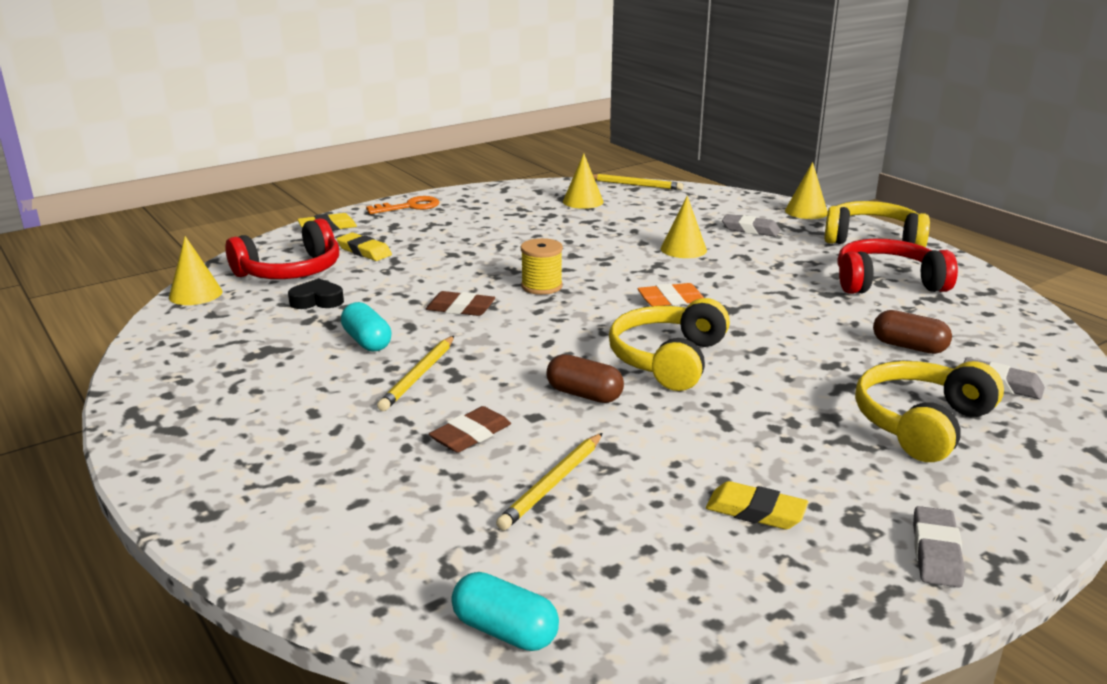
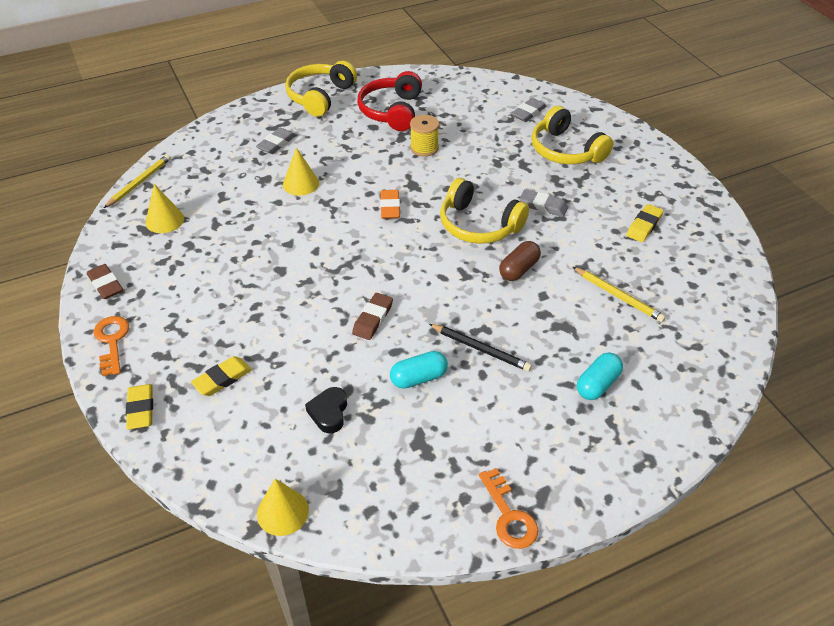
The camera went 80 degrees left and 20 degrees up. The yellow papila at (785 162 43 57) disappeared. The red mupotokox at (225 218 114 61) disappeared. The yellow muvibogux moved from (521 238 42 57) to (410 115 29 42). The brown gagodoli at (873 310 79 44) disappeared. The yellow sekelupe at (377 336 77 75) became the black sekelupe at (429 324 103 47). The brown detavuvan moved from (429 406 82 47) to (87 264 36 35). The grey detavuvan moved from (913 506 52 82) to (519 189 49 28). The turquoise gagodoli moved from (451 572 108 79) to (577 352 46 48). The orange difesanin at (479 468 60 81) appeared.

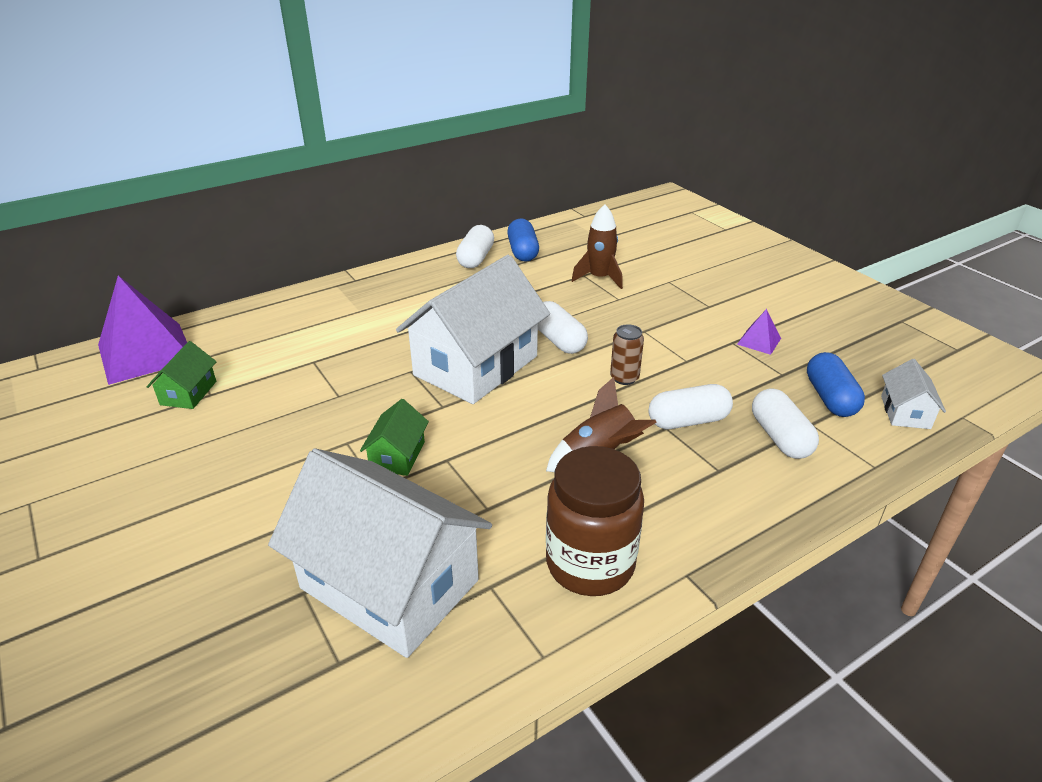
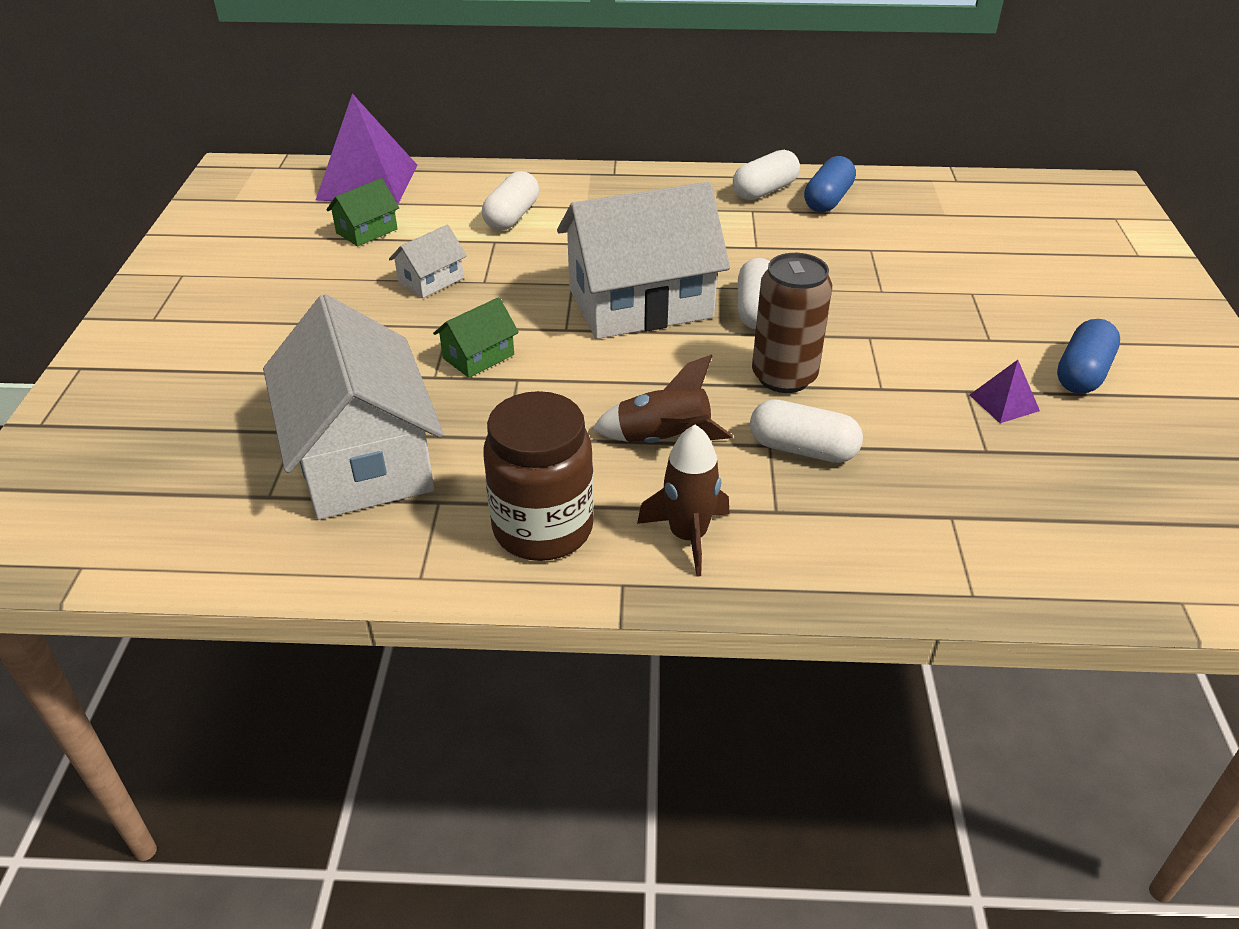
The camera went 35 degrees right and 5 degrees up. The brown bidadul moved from (572 204 51 85) to (637 425 92 152). The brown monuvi at (610 324 34 61) changed to 1.76 times the size. The blue gagodoli moved from (807 352 58 65) to (1057 319 63 75). The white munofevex moved from (881 359 65 70) to (389 225 78 73). The white gagodoli moved from (752 388 67 71) to (482 171 57 59).

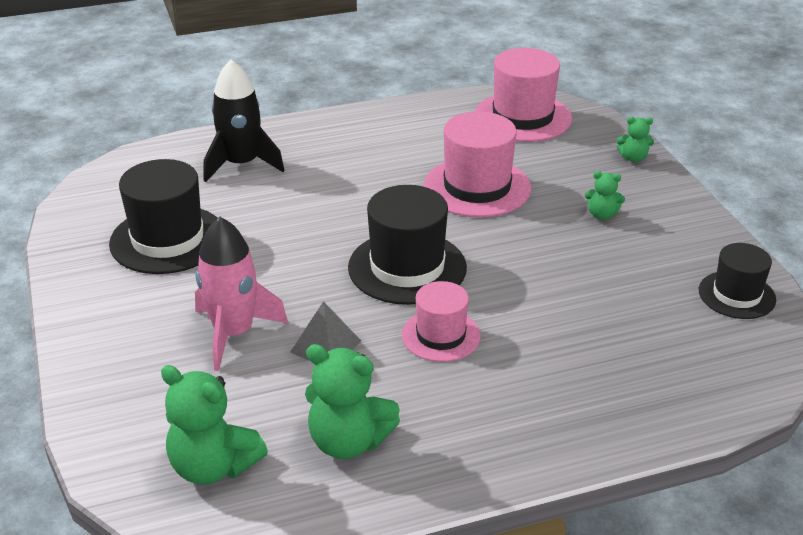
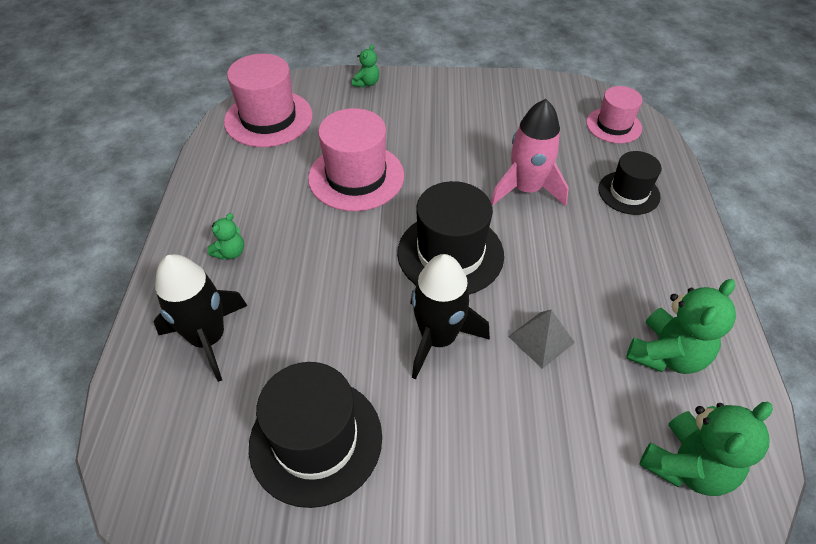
The camera went 70 degrees left and 15 degrees up. The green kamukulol moved from (585 171 40 49) to (208 213 36 47). The pink bidadul moved from (195 217 93 154) to (491 99 78 107). The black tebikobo moved from (699 243 77 76) to (598 151 64 64). The pink tebikobo moved from (402 281 79 81) to (586 86 56 58). The black bidadul at (410 254 80 125) appeared.

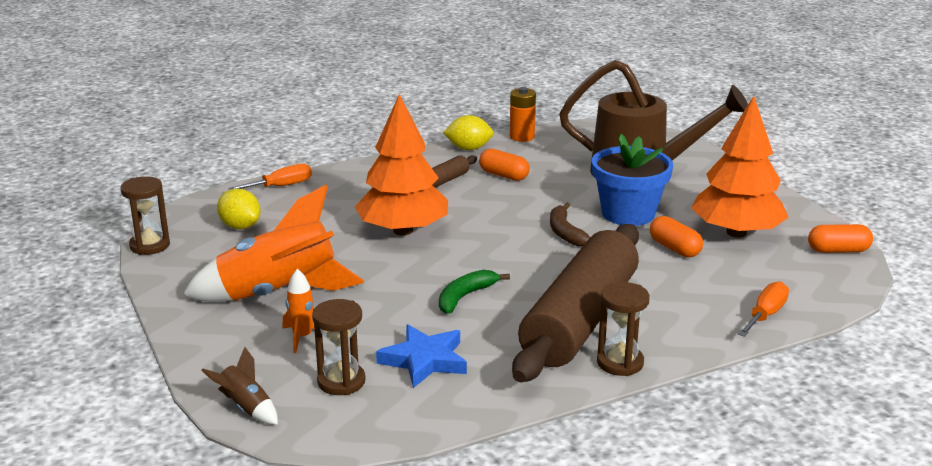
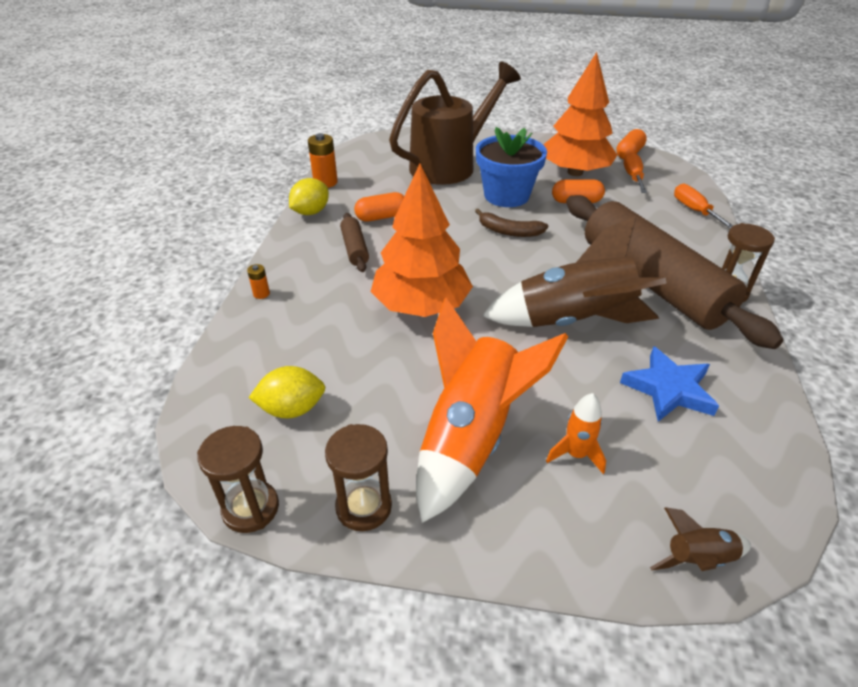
The camera went 55 degrees left and 15 degrees up. The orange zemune moved from (228 164 84 26) to (624 152 23 41). The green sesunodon at (439 269 71 45) was replaced by the brown bidadul at (482 216 185 111). The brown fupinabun moved from (312 299 54 96) to (325 424 67 107). The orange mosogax at (247 264 23 35) appeared.

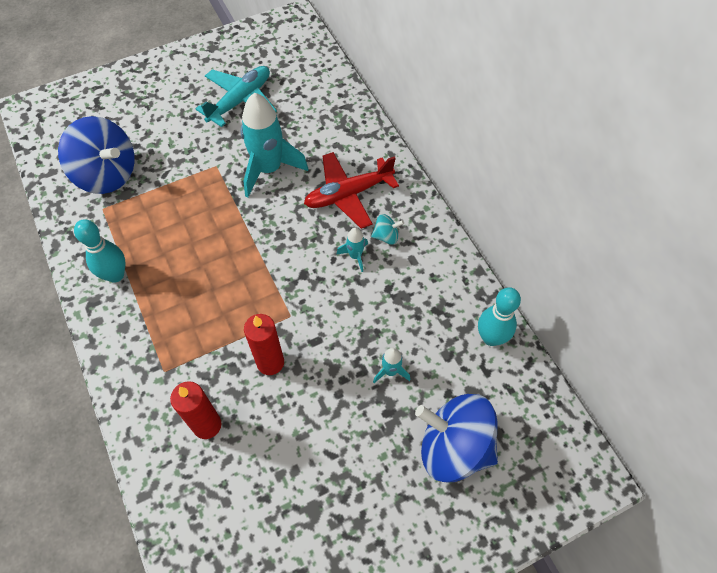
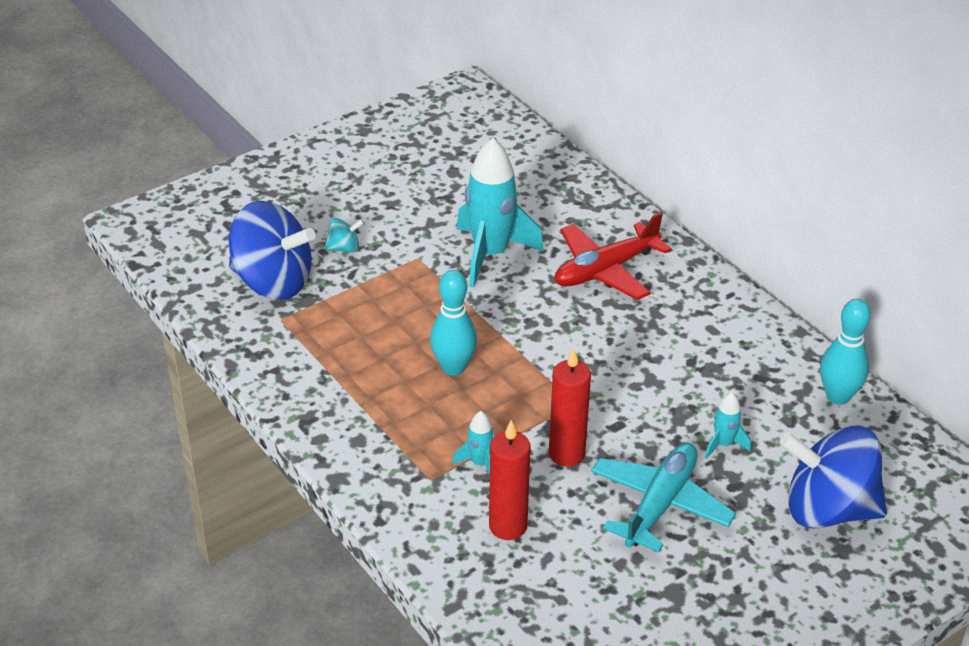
The camera went 10 degrees left and 20 degrees down. The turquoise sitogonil moved from (196 66 81 61) to (591 443 145 109). The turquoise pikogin moved from (371 214 33 31) to (325 218 39 35). The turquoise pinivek moved from (74 219 52 64) to (430 270 47 106). The turquoise bidadul moved from (336 227 32 45) to (453 411 42 63).

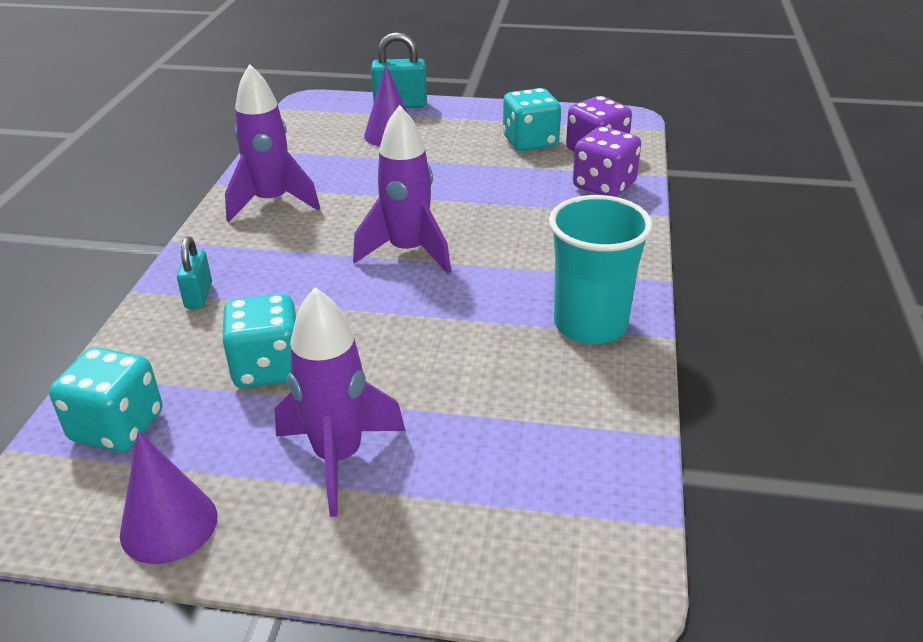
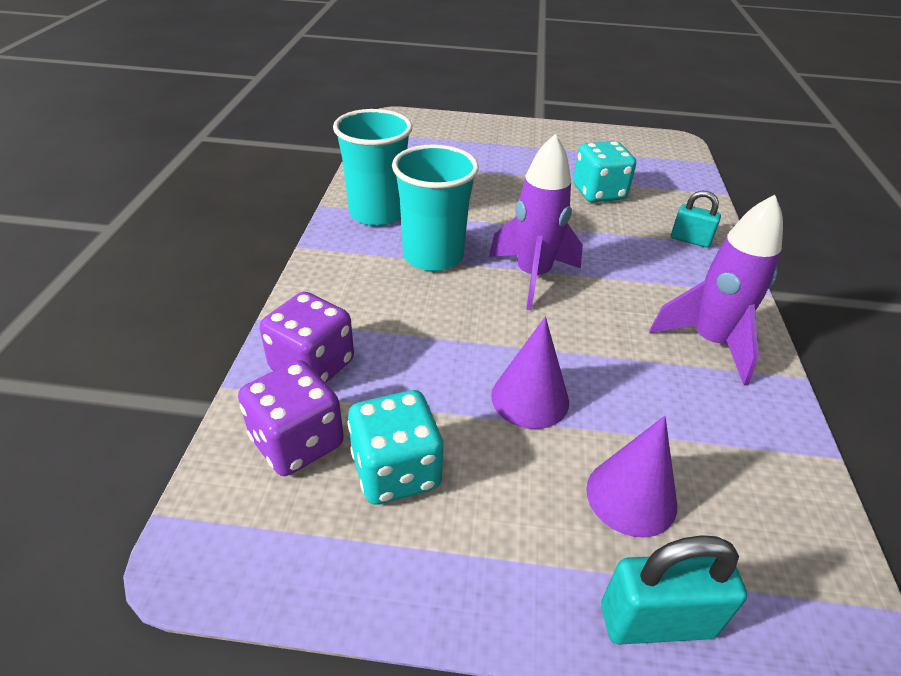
The camera went 175 degrees right and 5 degrees up. The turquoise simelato at (177 236 35 73) turned 60 degrees counterclockwise. The purple bidadul at (275 287 130 230) disappeared. The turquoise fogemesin at (49 347 114 105) disappeared. The purple papila moved from (120 431 97 133) to (491 317 78 112). The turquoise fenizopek at (392 144 87 127) appeared.

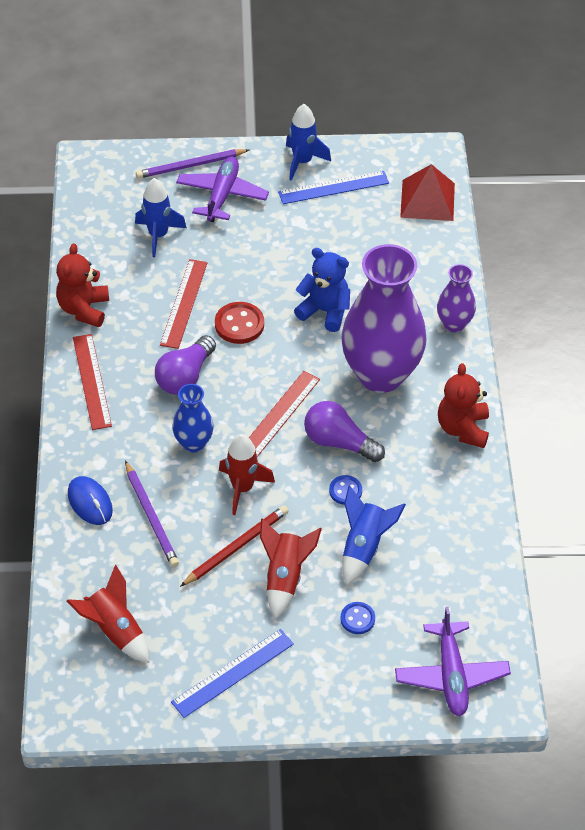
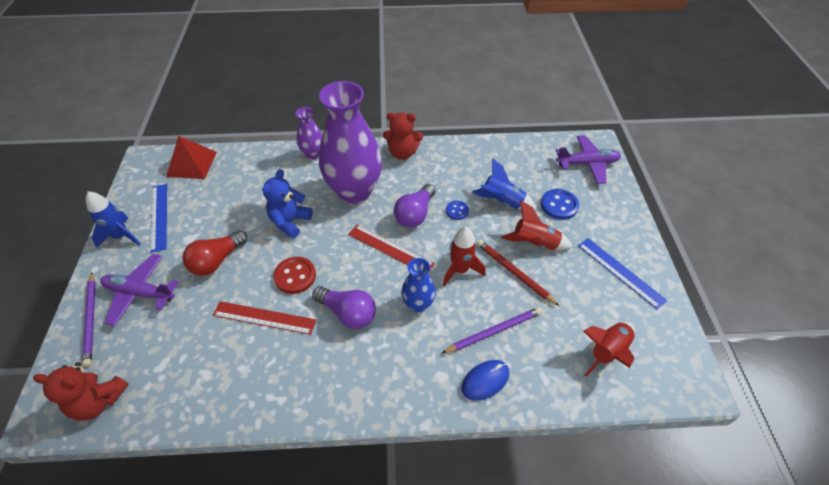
The camera went 90 degrees left and 0 degrees up. The blue bidadul at (135 178 52 80) disappeared. The red kamukulol moved from (56 243 53 84) to (33 362 96 59). The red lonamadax at (73 334 39 96) disappeared. The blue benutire at (341 602 34 32) changed to 1.61 times the size. The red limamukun at (182 230 66 46) appeared.

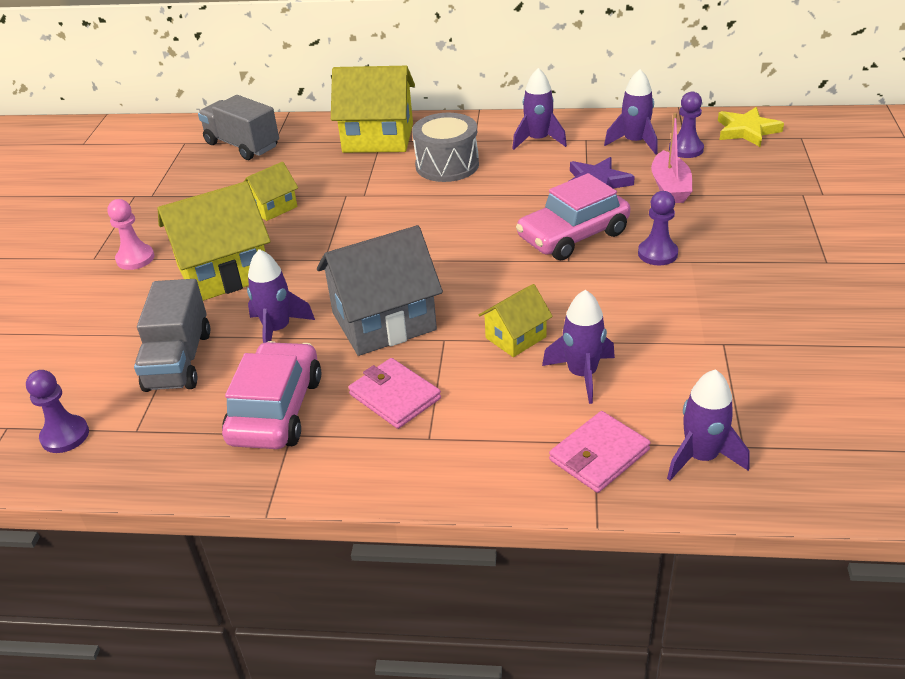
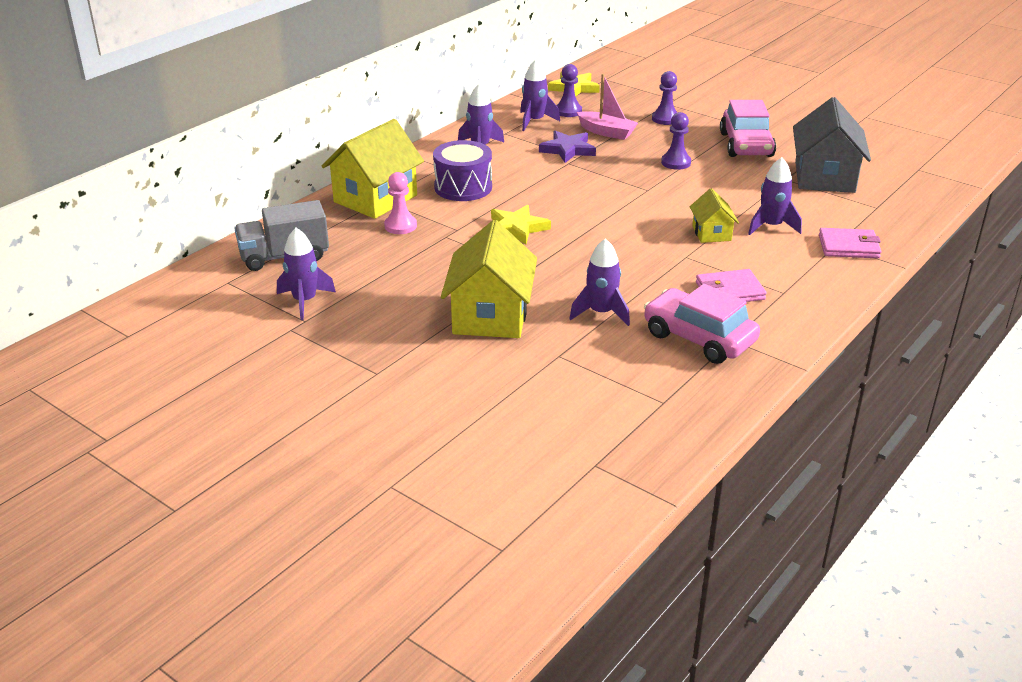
The camera went 60 degrees left and 5 degrees down. The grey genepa at (412 113 67 69) became the purple genepa at (433 140 59 61). The yellow munofevex at (244 162 54 59) disappeared. The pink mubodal moved from (516 173 114 87) to (720 100 56 57). The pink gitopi moved from (107 199 47 71) to (384 172 33 62). The grey munofevex moved from (317 225 126 131) to (793 97 78 96). The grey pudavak at (134 279 76 113) disappeared. The purple bidadul moved from (667 369 83 112) to (277 228 59 92). The purple gitopi moved from (26 370 63 83) to (652 71 25 54). The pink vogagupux at (549 411 101 82) turned 75 degrees counterclockwise. The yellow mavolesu at (491 205 60 39) appeared.

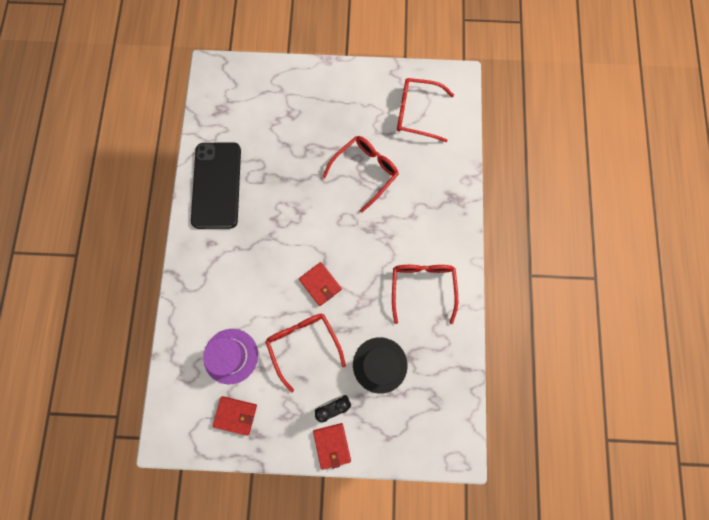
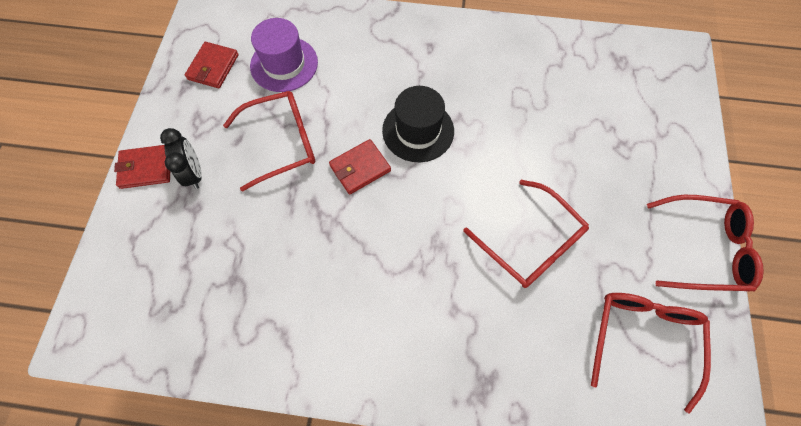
The camera went 95 degrees right and 10 degrees down. The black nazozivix at (191 142 50 87) disappeared. The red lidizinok moved from (392 265 66 59) to (647 195 117 97). The black tebikobo moved from (353 337 55 57) to (382 86 72 76).

